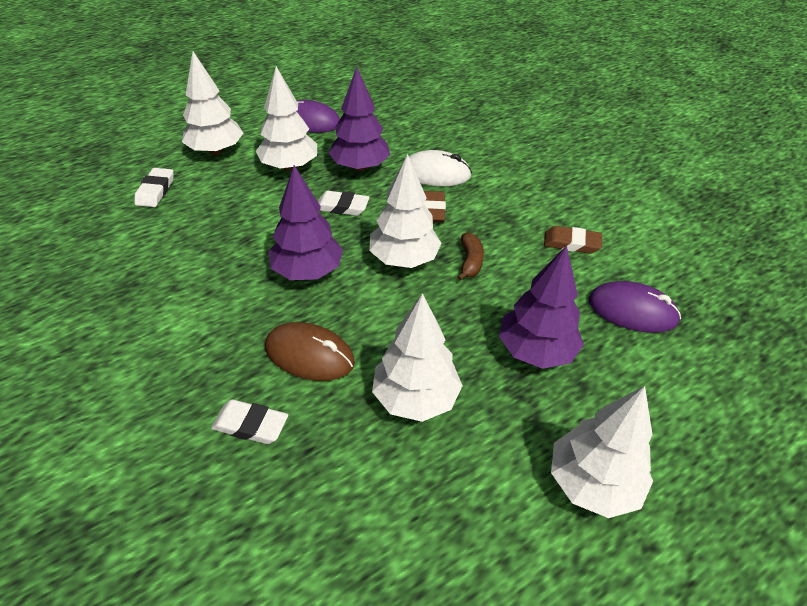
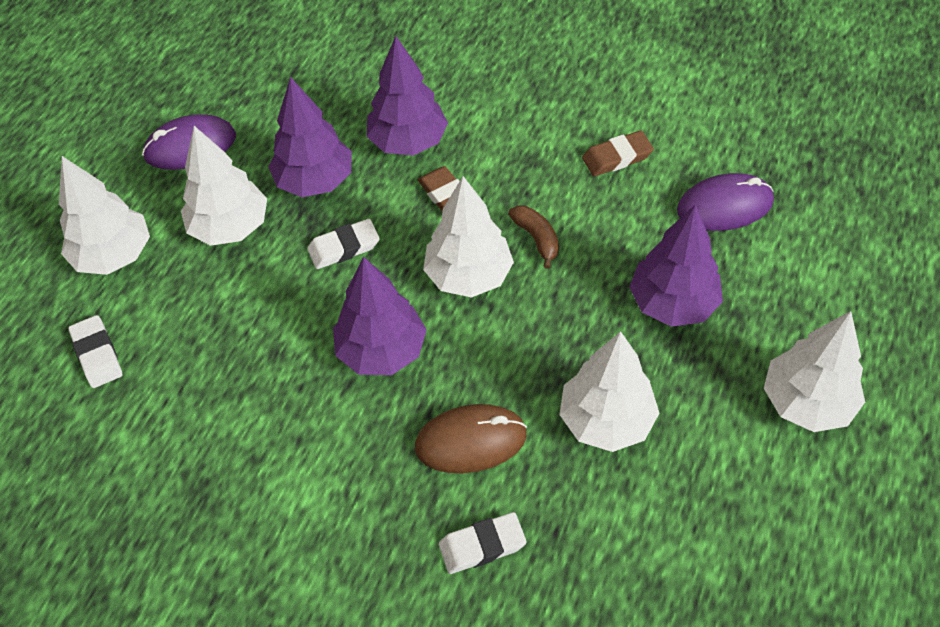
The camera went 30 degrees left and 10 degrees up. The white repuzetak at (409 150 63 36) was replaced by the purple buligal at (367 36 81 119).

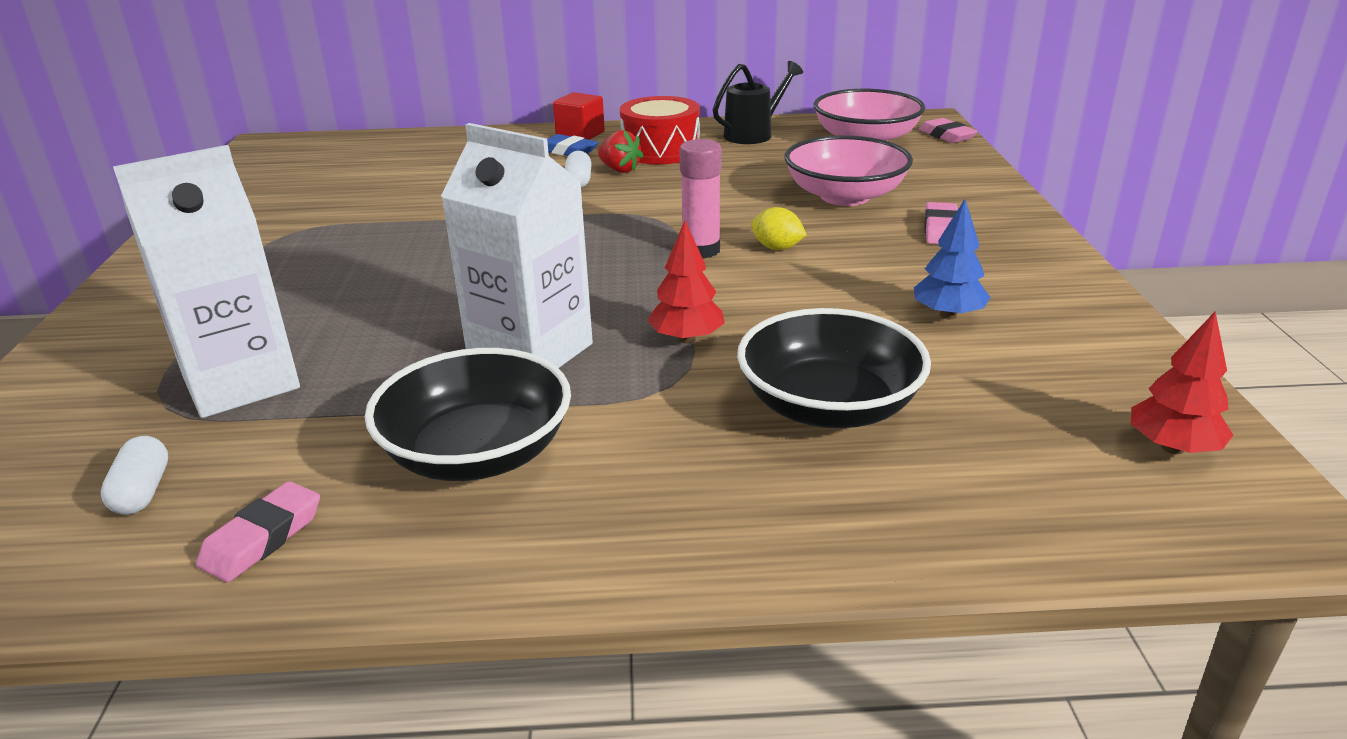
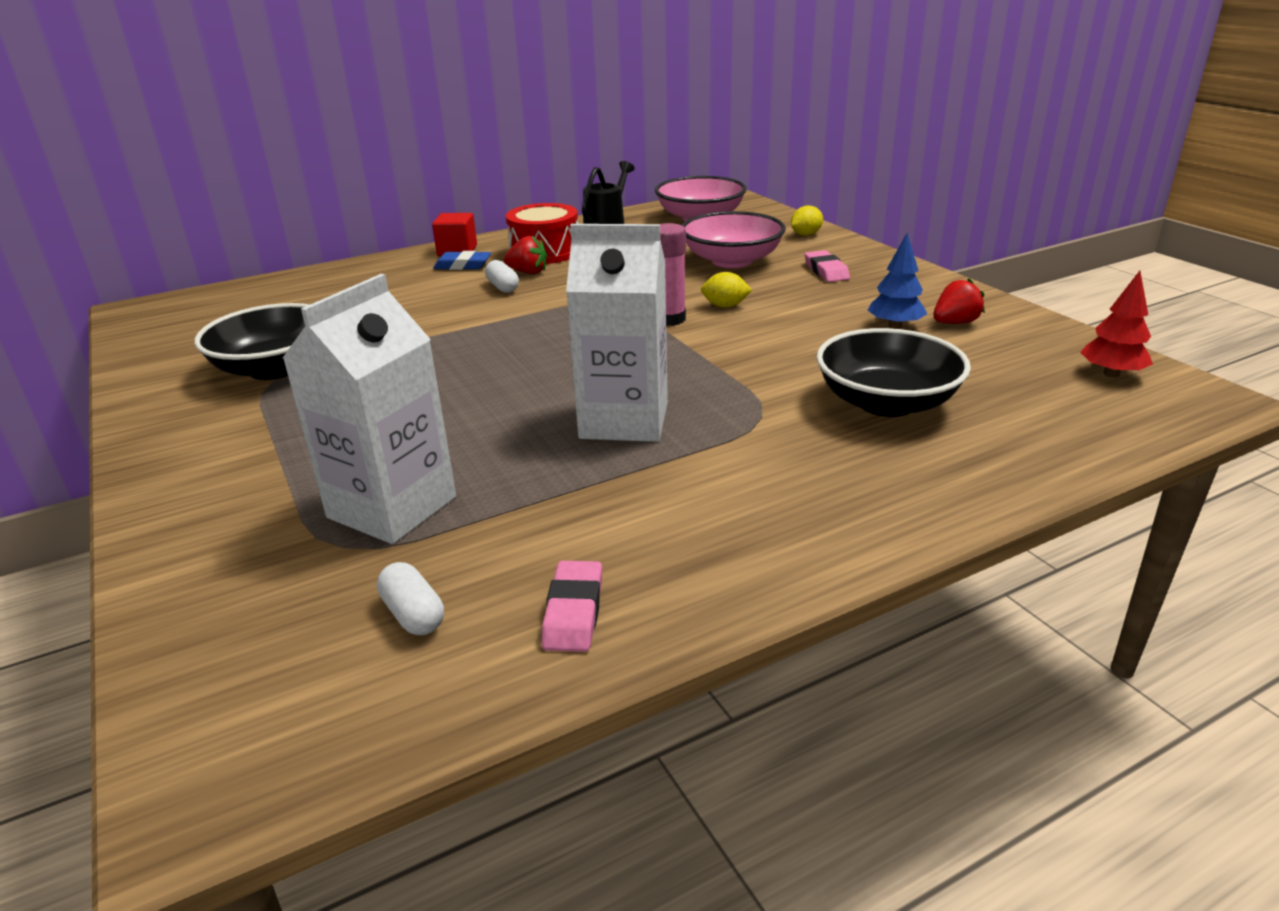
The camera went 25 degrees left and 0 degrees up. The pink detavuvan at (919 118 59 25) disappeared. The red buligal at (647 221 78 123) disappeared. The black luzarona moved from (365 348 206 133) to (194 303 115 77). The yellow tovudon at (791 206 32 30) appeared. The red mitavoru at (933 279 52 45) appeared.

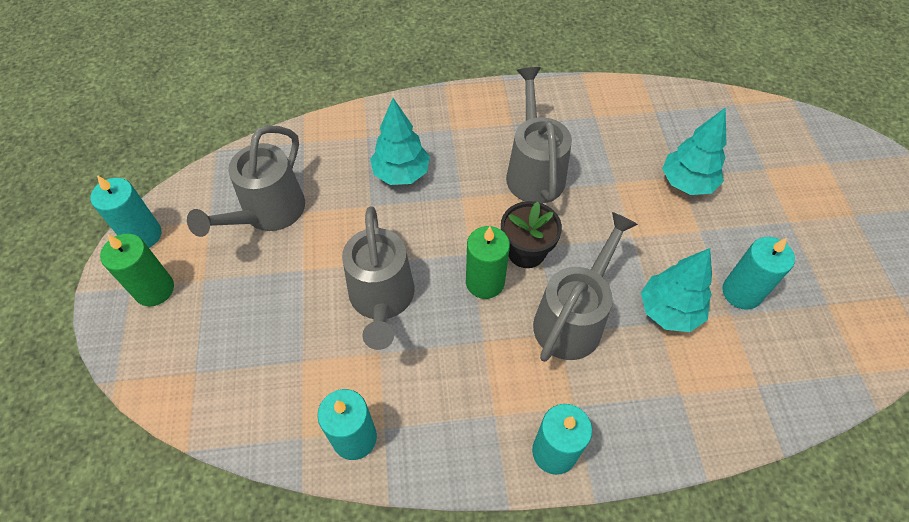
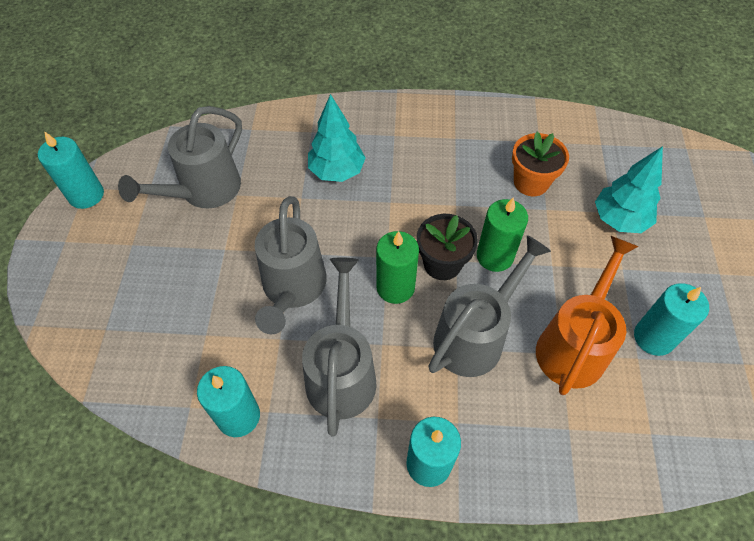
The camera went 10 degrees right and 0 degrees up. The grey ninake moved from (506 67 66 137) to (302 257 75 180). The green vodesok moved from (100 234 74 72) to (477 197 51 75). The turquoise buligal at (641 248 71 84) was replaced by the orange ninake at (536 236 103 159). The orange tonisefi at (512 132 57 64) appeared.

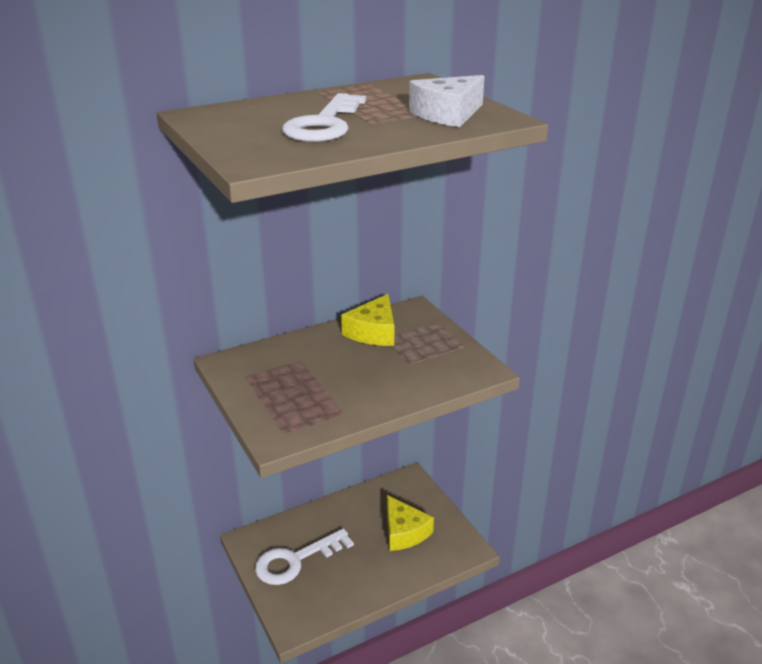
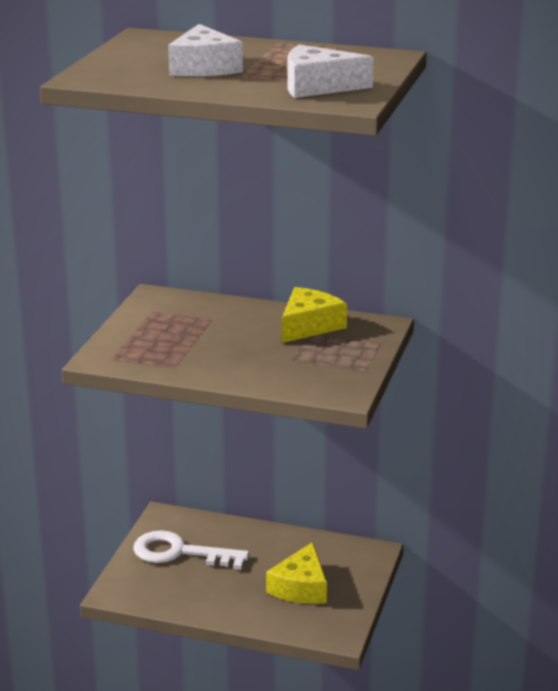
The camera went 45 degrees right and 5 degrees down. The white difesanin at (282 93 84 49) was replaced by the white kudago at (168 24 75 52). The yellow kudago at (341 294 53 52) turned 150 degrees clockwise.

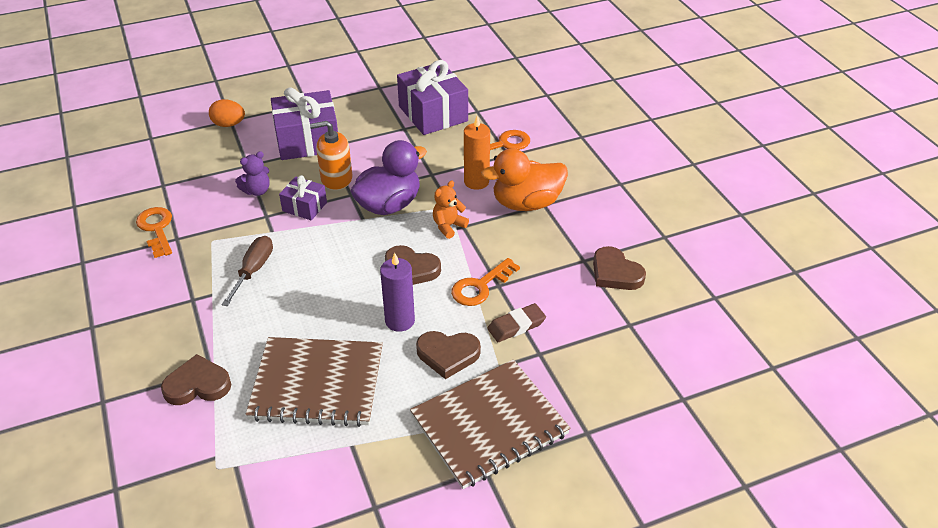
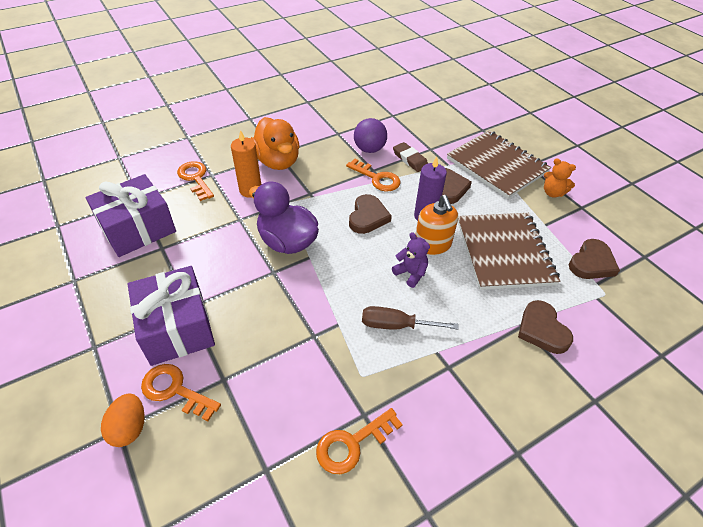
The camera went 100 degrees left and 5 degrees up. The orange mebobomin moved from (310 121 42 69) to (416 195 42 60). The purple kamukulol moved from (235 151 34 45) to (392 232 38 56). The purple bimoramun at (279 175 48 45) disappeared. The orange kamukulol moved from (433 181 36 58) to (544 158 32 40). The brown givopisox moved from (593 246 53 44) to (569 239 51 40). The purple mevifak at (354 118 33 35) appeared. The orange difesanin at (141 364 80 57) appeared.

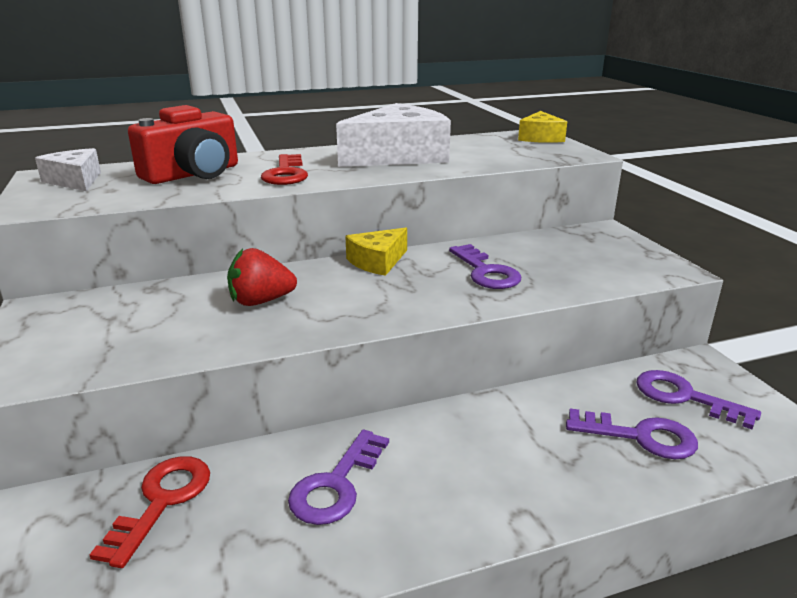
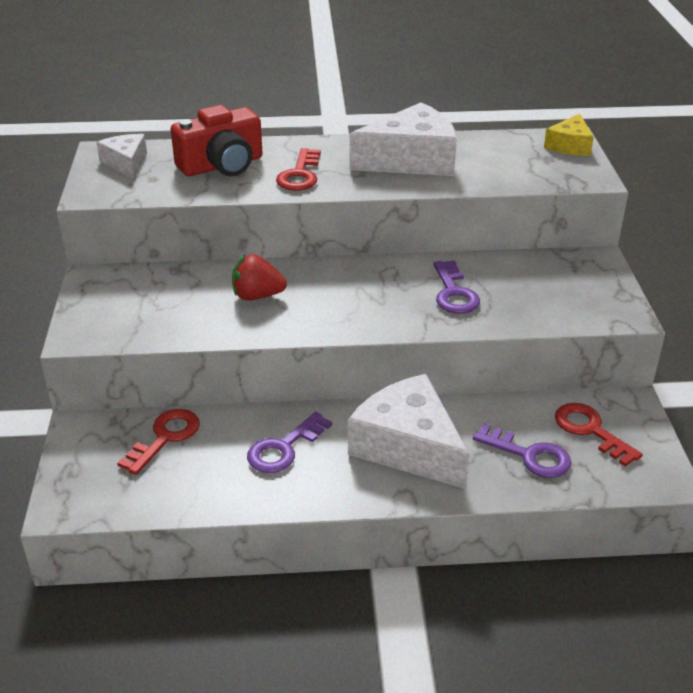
The camera went 15 degrees right and 10 degrees up. The yellow kudago at (345 228 62 48) disappeared. The purple difesanin at (636 370 125 59) became the red difesanin at (555 403 88 64). The white kudago at (348 374 122 115) appeared.

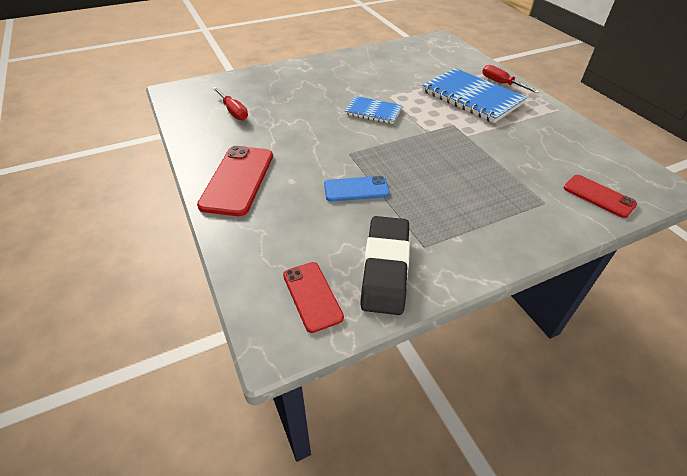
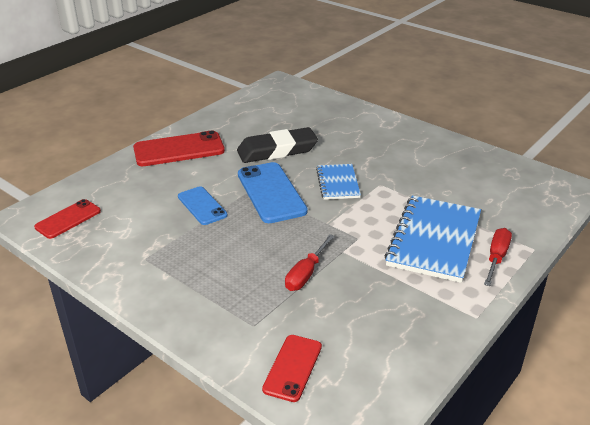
The camera went 65 degrees right and 10 degrees down. The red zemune moved from (212 87 36 34) to (285 234 50 57). The black detavuvan moved from (360 216 50 99) to (237 127 81 36). The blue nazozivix at (238 162 70 61) appeared.

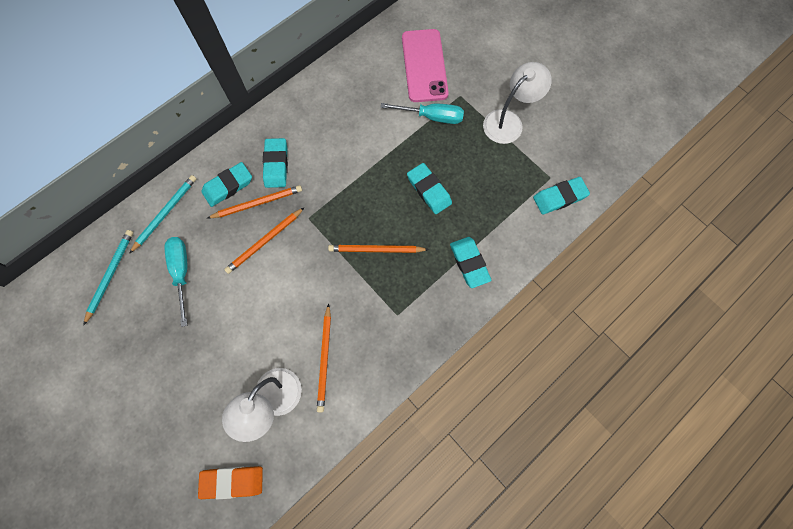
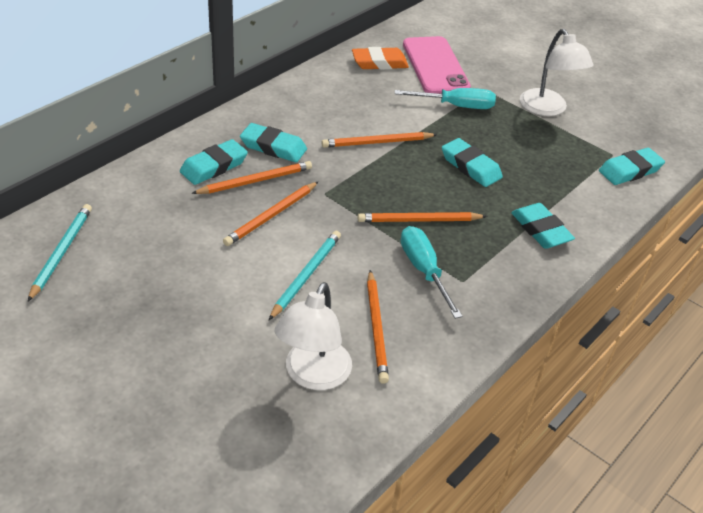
The camera went 10 degrees left and 30 degrees down. The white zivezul at (483 62 69 82) turned 120 degrees clockwise. The turquoise detavuvan at (263 138 25 50) turned 60 degrees counterclockwise. The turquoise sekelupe moved from (129 175 67 79) to (269 231 72 89). The turquoise zemune moved from (164 237 23 90) to (401 226 62 93). The orange detavuvan moved from (198 466 65 33) to (352 47 57 23). The orange sekelupe at (321 132 116 16) appeared.

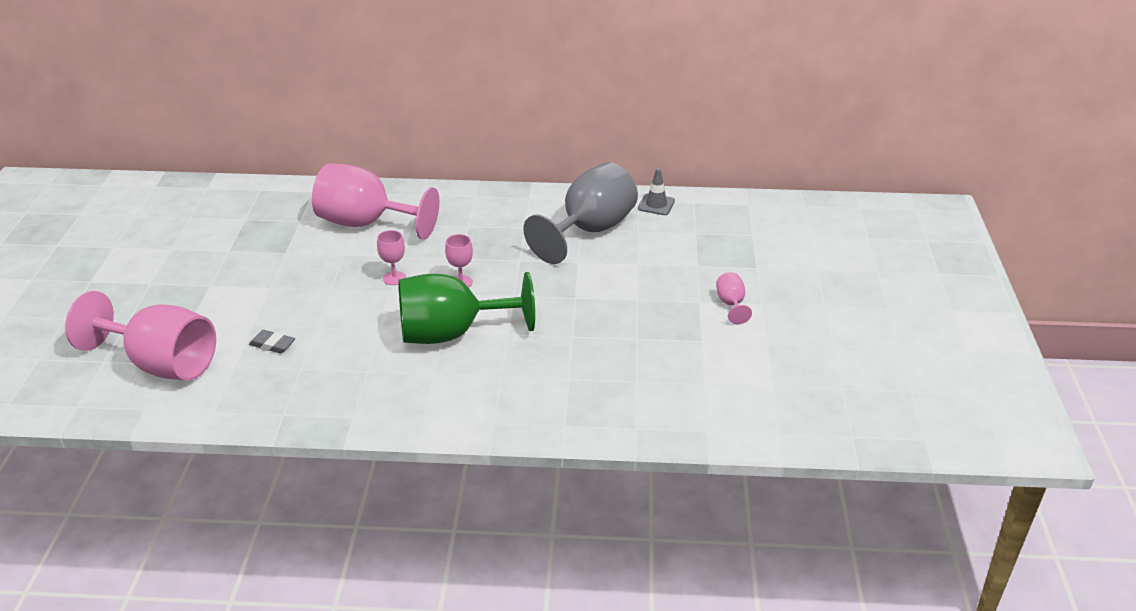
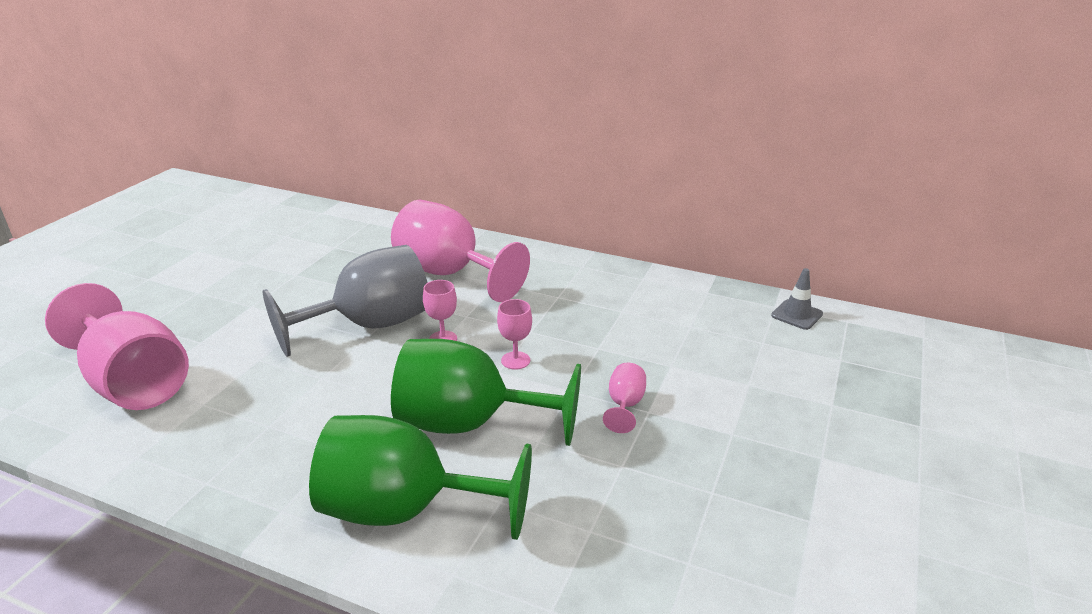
The camera went 20 degrees right and 5 degrees down. The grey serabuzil moved from (523 162 115 102) to (263 245 164 112). The pink serabuzil moved from (716 272 36 52) to (603 363 43 70). The grey detavuvan at (249 330 46 23) disappeared. The green serabuzil at (309 415 223 125) appeared.

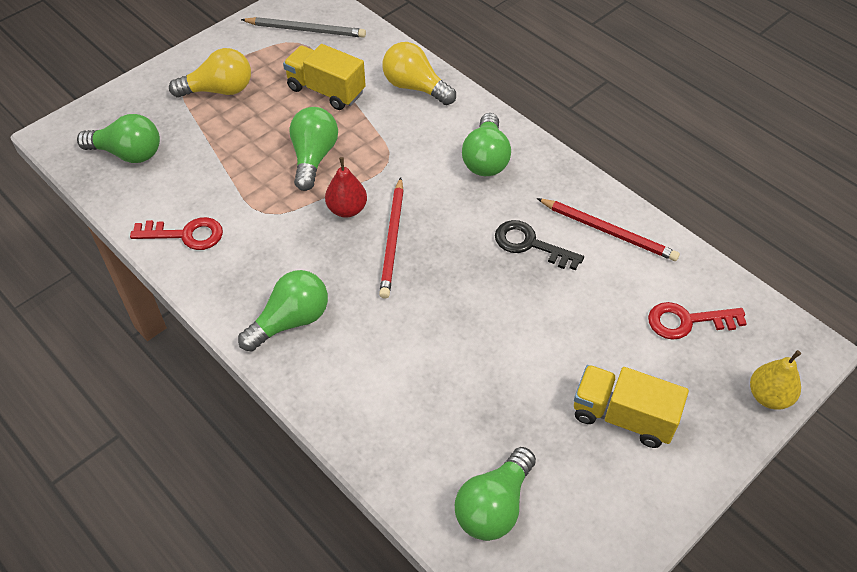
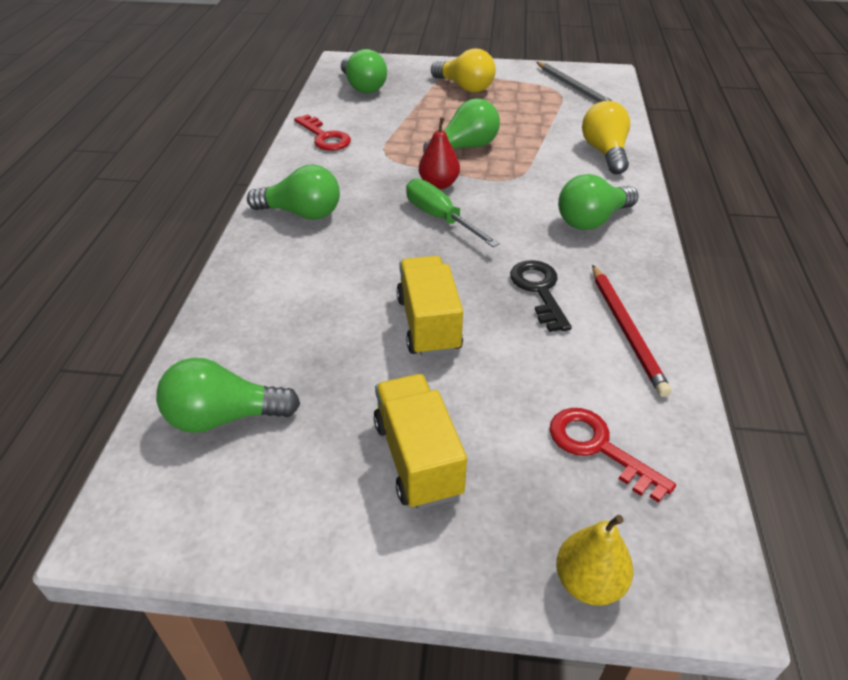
The camera went 50 degrees right and 10 degrees down. The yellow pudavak moved from (283 44 83 66) to (396 256 67 101). The red sekelupe at (379 177 25 122) was replaced by the green zemune at (406 178 94 69).

